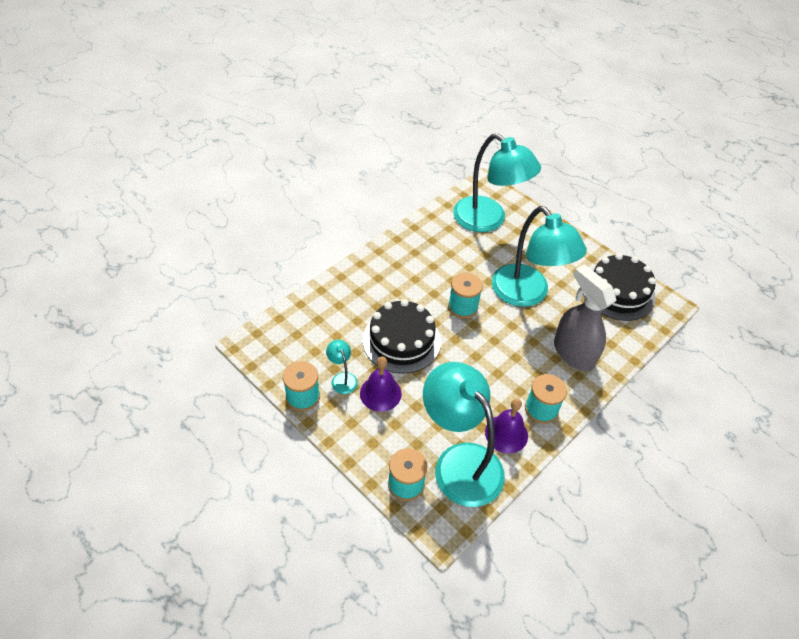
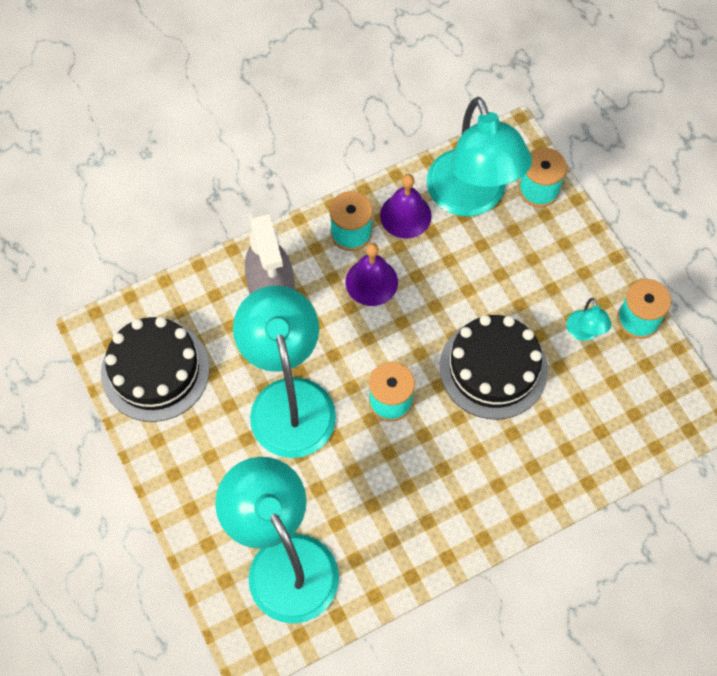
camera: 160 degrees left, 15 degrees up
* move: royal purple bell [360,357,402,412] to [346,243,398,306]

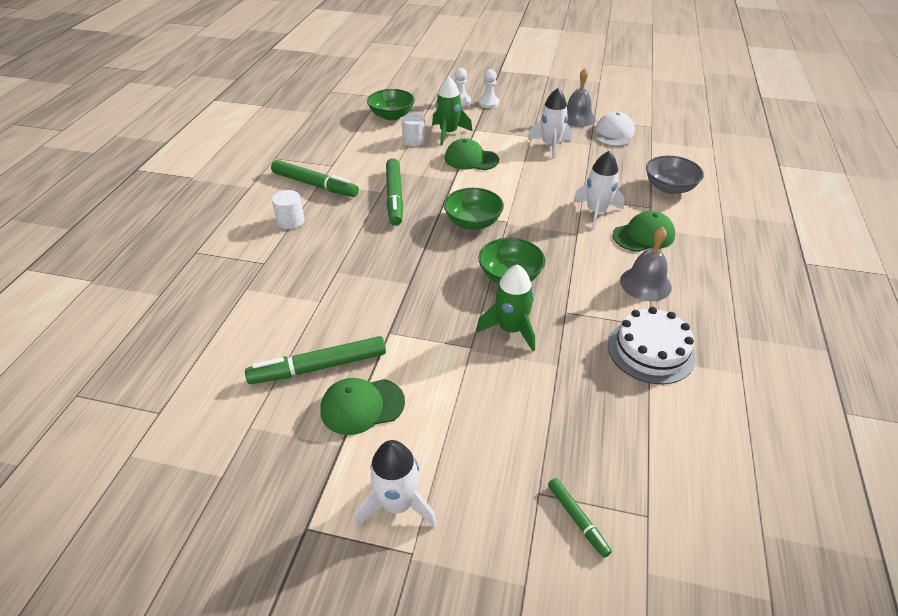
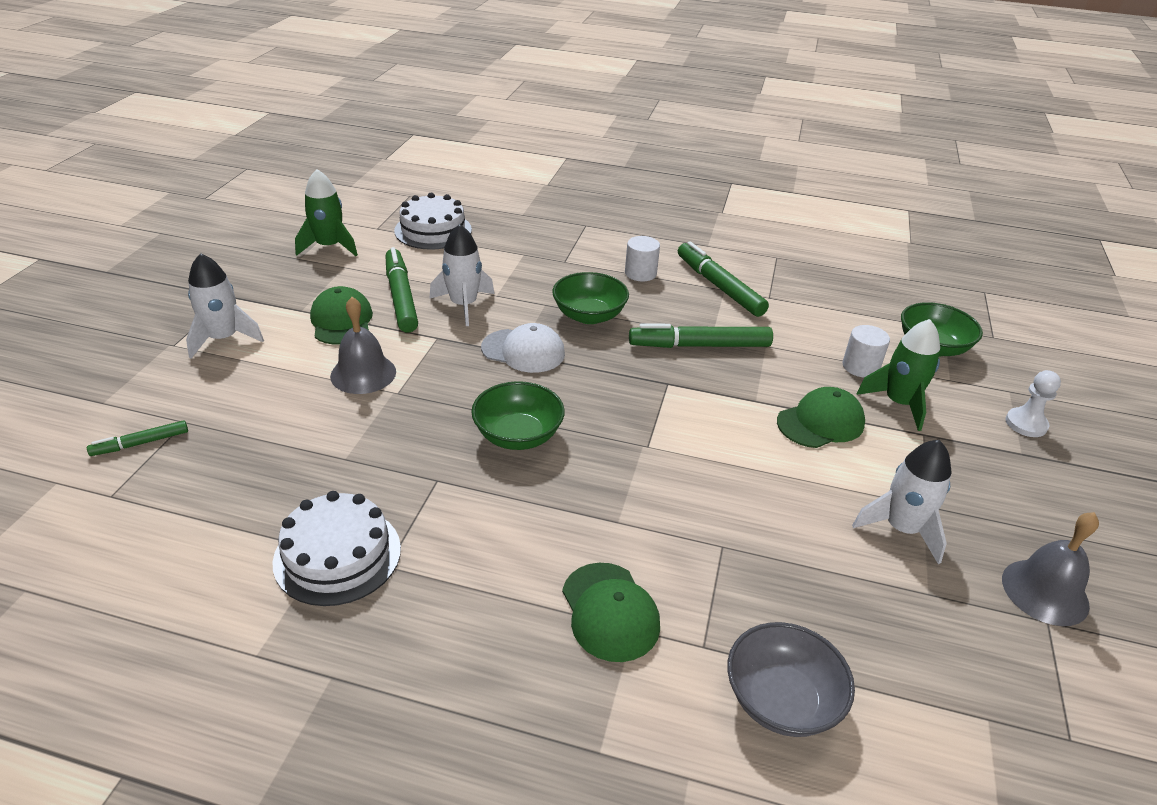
camera: 90 degrees right, 5 degrees down
* move: green spaceship [476,264,535,351] to [295,169,358,256]
* move: gray bell [620,227,672,301] to [330,297,396,394]
* insert: snow-white layer cake [394,193,472,250]
* move: snow-white spaceship [573,151,625,229] to [429,224,494,326]
* move: snow-white peaked cap [596,112,635,147] to [481,323,565,373]
* move: green deep dish [444,188,504,230] to [552,272,629,324]
* rotate: green marker [271,160,359,197] = [678,241,769,317] 120 degrees clockwise
* rotate: green peaked cap [444,138,499,170] = [777,387,865,448] 45 degrees clockwise
* delete: snow-white chess pawn [479,69,500,108]

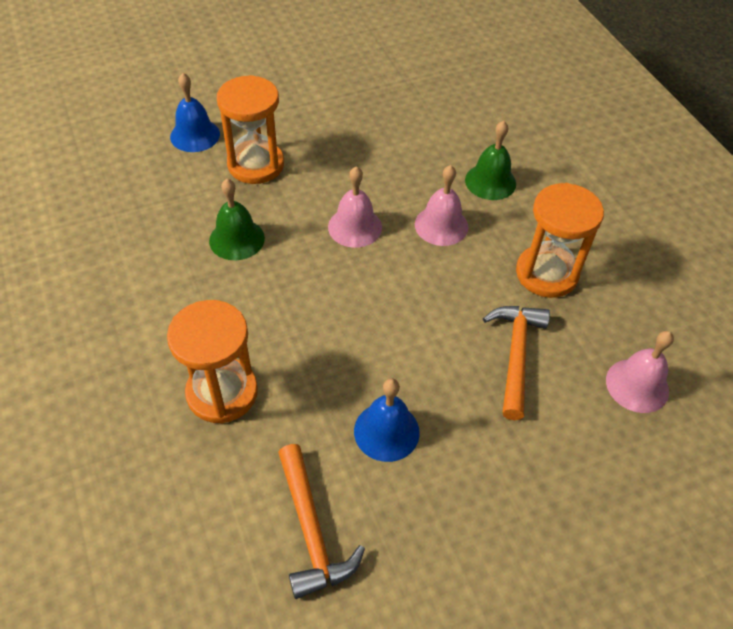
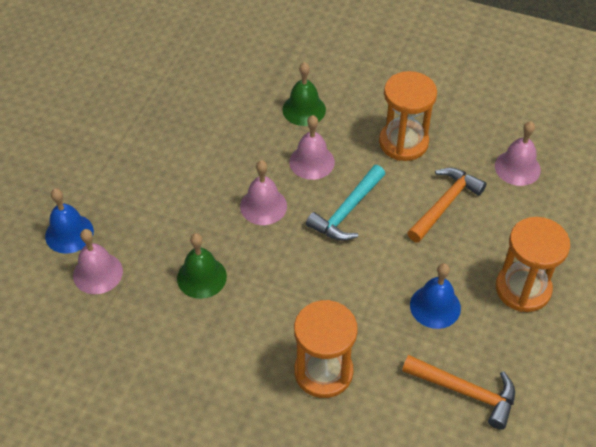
camera: 45 degrees left, 0 degrees up
* insert: rose-pink bell [73,229,123,294]
* insert: teal hammer [306,165,385,241]
* rotate: orange-coloured hammer [483,306,550,420] = [407,168,487,243] 75 degrees clockwise
* move: orange-coloured hourglass [217,75,284,184] to [496,217,570,312]

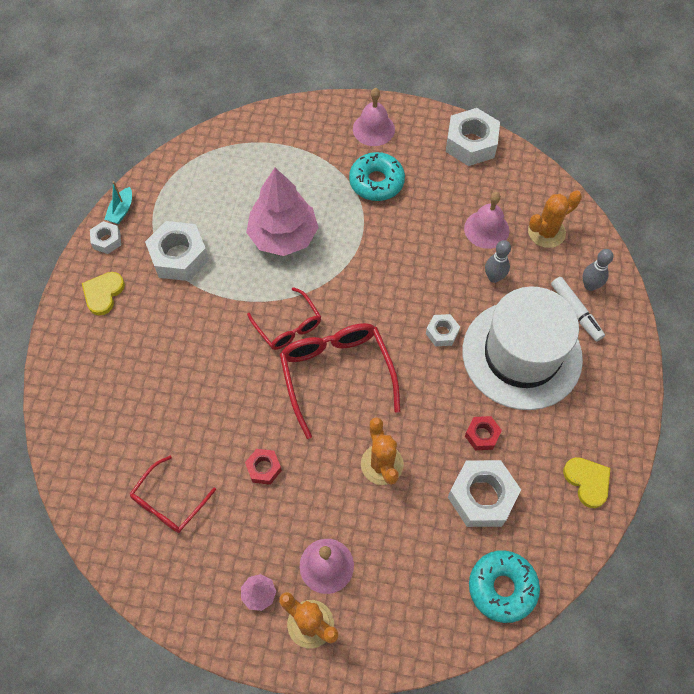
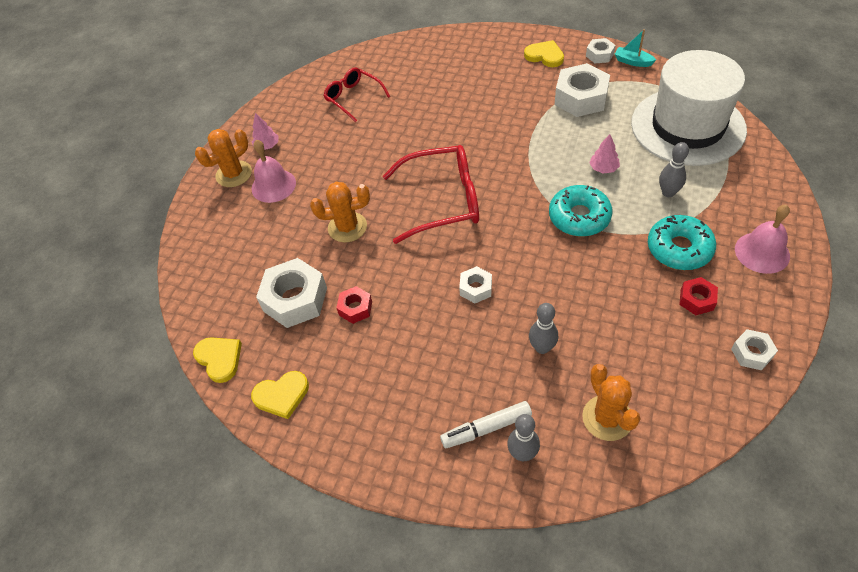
camera: 105 degrees right, 10 degrees down
* insert: yellow heart [193,337,242,383]
* move: teal donut [469,550,540,623] to [549,185,613,237]
* resize: rose-pink fir tree [246,168,318,256] = [589,134,620,174] x0.41
* move: snow-white top hat [462,286,583,410] to [631,50,747,166]
* insert: gray bowling pin [659,142,689,197]
* move: scarlet hexagon nut [245,449,282,485] to [679,277,718,315]
* resize: snow-white hexagon nut [446,108,500,166] = [731,329,778,370] x0.53
* delete: scarlet spectacles [247,287,321,350]
* delete: rose-pink bell [464,192,509,249]

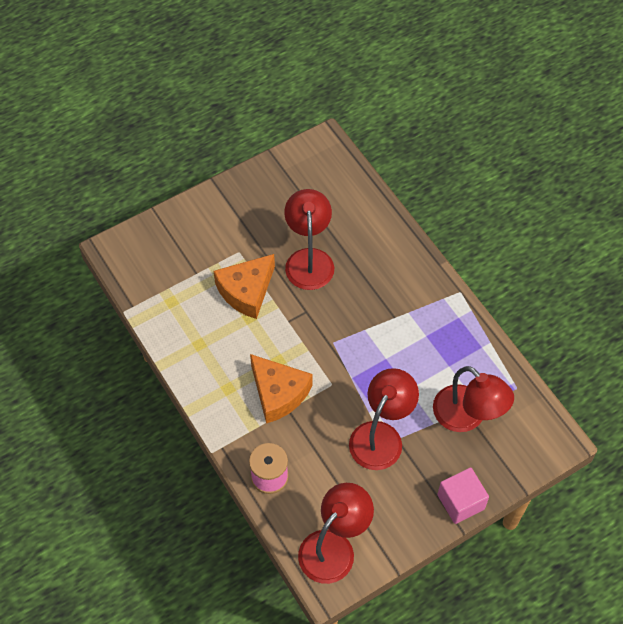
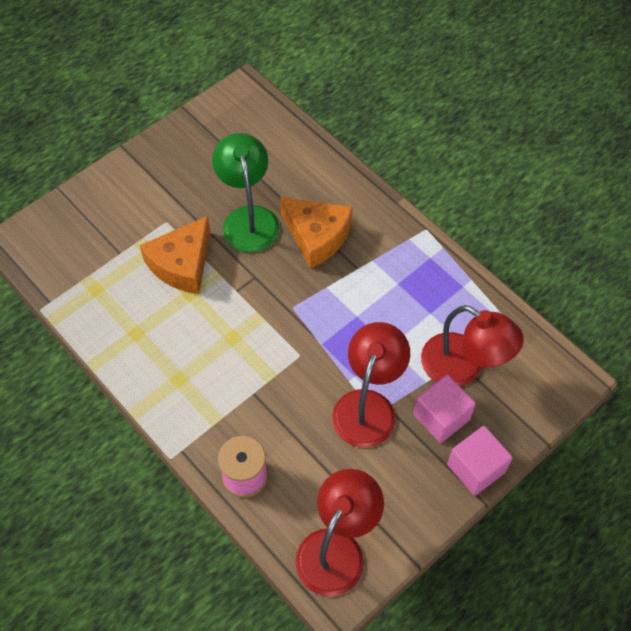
camera: 10 degrees left, 0 degrees up
* recolor: scarlet desk lamp [284,189,334,290] to green desk lamp [212,133,280,253]
* move: orange-coloured piece of cheese [250,354,313,423] to [280,197,352,269]
* insert: rose-pink solid cube [413,375,476,443]

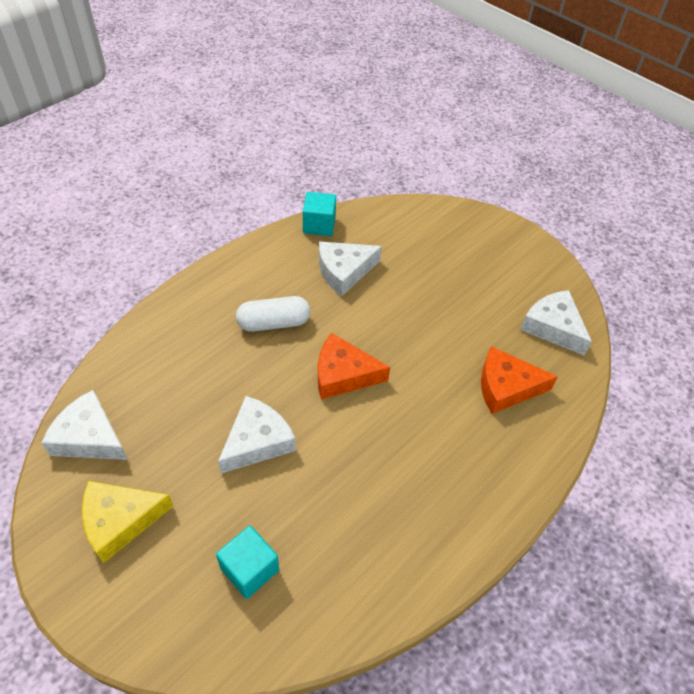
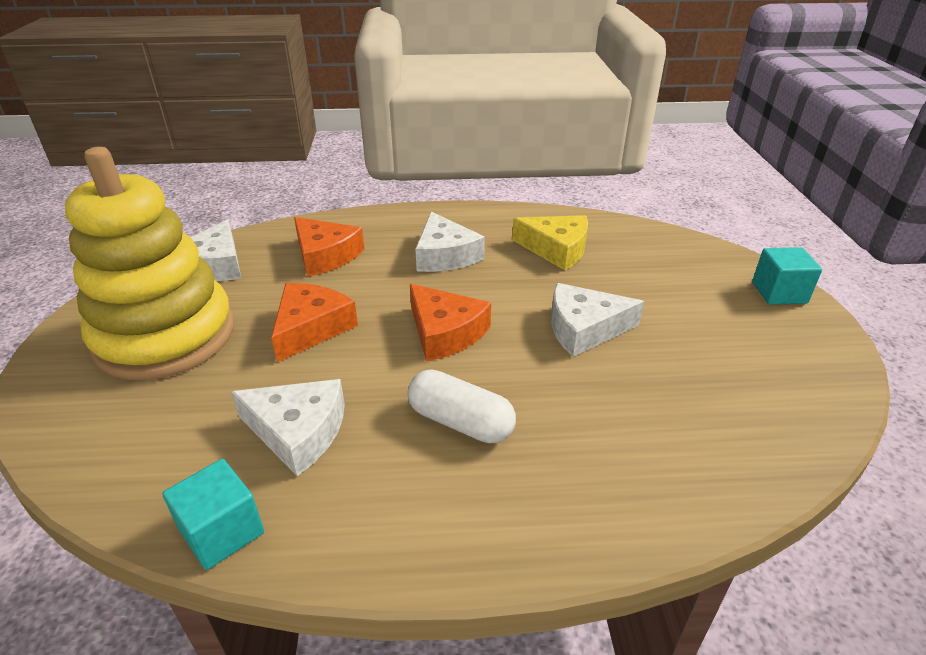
camera: 135 degrees left, 15 degrees down
* insert: yellow stacking rings [65,147,234,380]
* insert: orange-coloured piece of cheese [271,283,358,362]
* move: snow-white piece of cheese [41,390,128,460] to [415,212,485,272]
* move: yellow piece of cheese [82,481,174,563] to [512,215,588,270]
* move: teal solid cube [216,526,279,599] to [752,247,822,305]

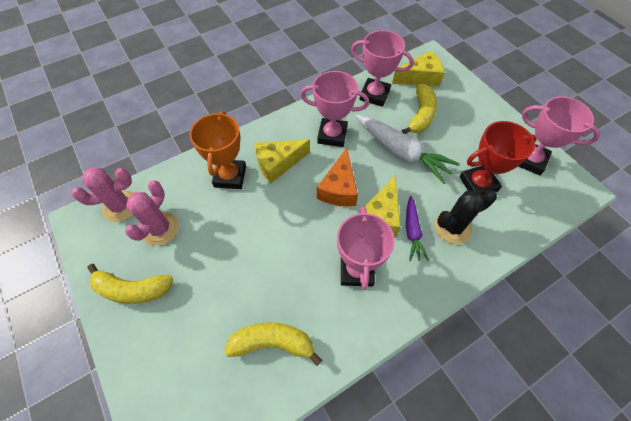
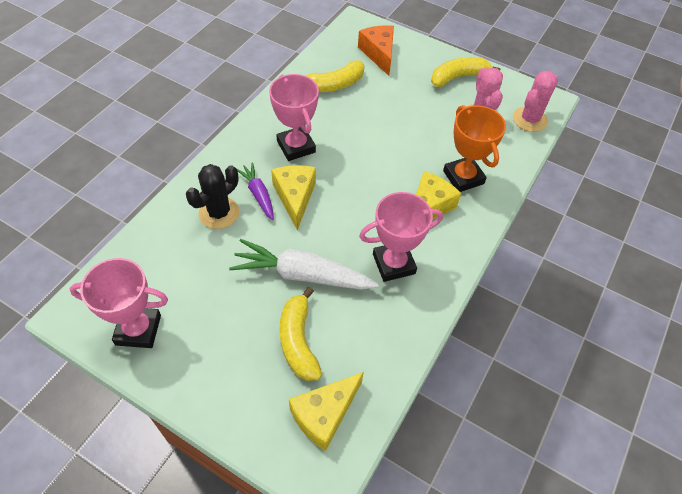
camera: 150 degrees right, 5 degrees down
* move: orange-coloured piece of cheese [317,148,358,206] to [358,25,394,76]
* delete: rose-pink award cup [351,30,414,107]
* delete: scarlet award cup [460,121,537,196]

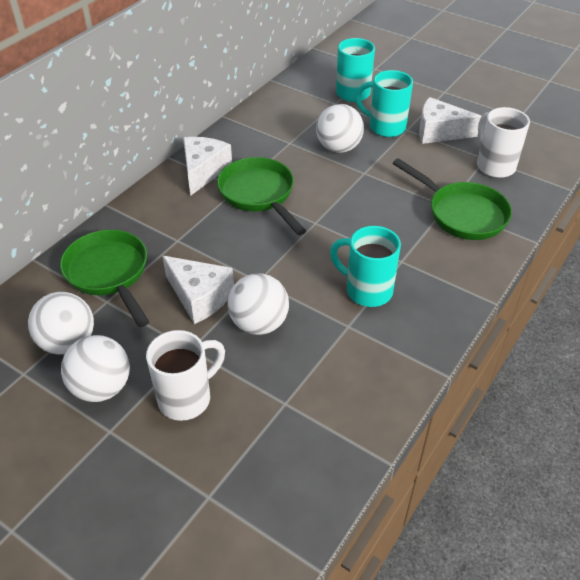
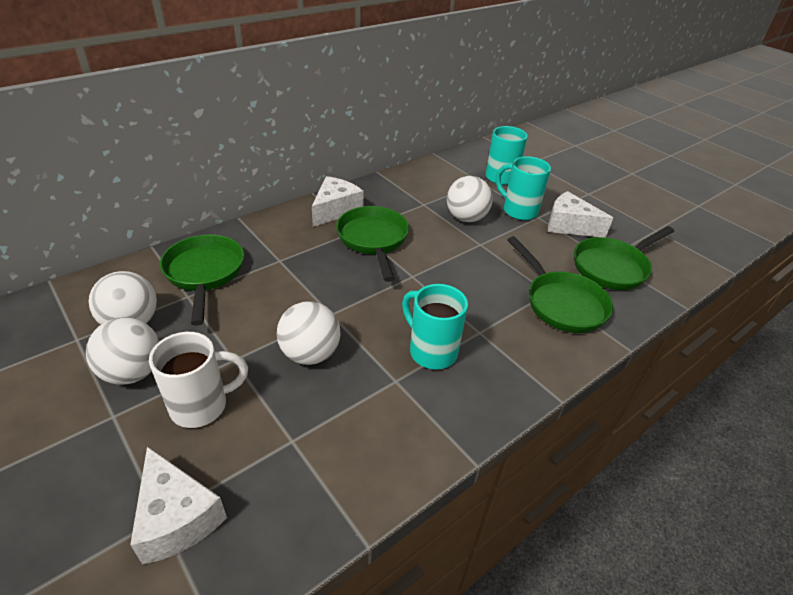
camera: 15 degrees right, 5 degrees down
* move: snow-white piece of cheese [162,256,234,324] to [130,447,227,565]
* replace: snow-white tea mug [477,107,530,178] to green frying pan [574,226,674,290]

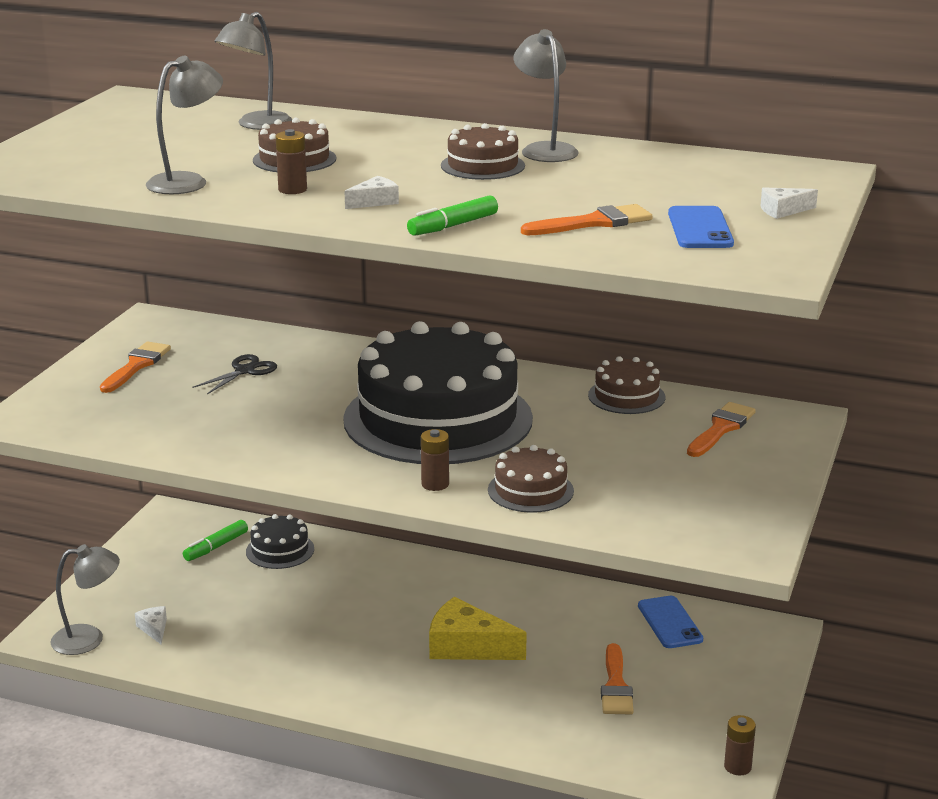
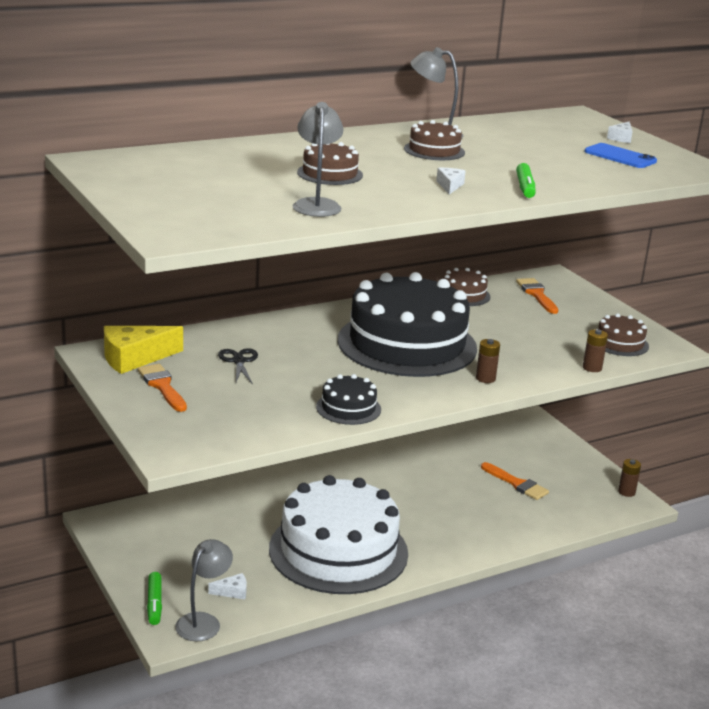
camera: 50 degrees left, 0 degrees up
* move: yellow piece of cheese [429,597,527,660] to [104,326,183,374]
* move: green marker [183,520,248,561] to [147,572,162,625]
* rotate: snow-white piece of cheese [135,606,167,644] = [208,573,247,599] 150 degrees clockwise
* insert: snow-white layer cake [269,475,408,594]
* move: black layer cake [246,514,314,569] to [316,374,381,425]
* move: russet AA battery [275,129,307,194] to [583,329,608,372]
* move: russet layer cake [488,445,574,513] to [598,313,649,356]
* delete: gray desk lamp [214,12,293,130]
* delete: orange-coloured paintbrush [521,204,652,235]
* delete: royal blue phone [638,596,703,648]

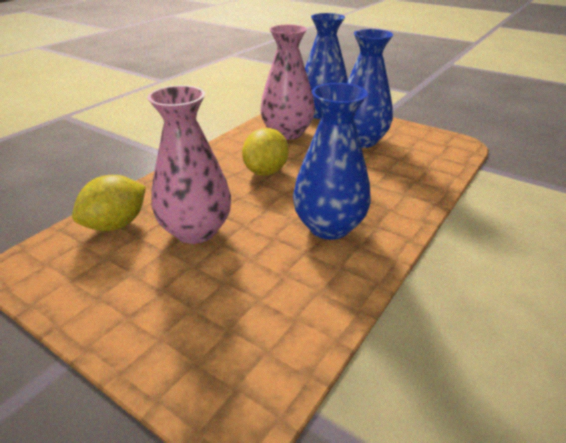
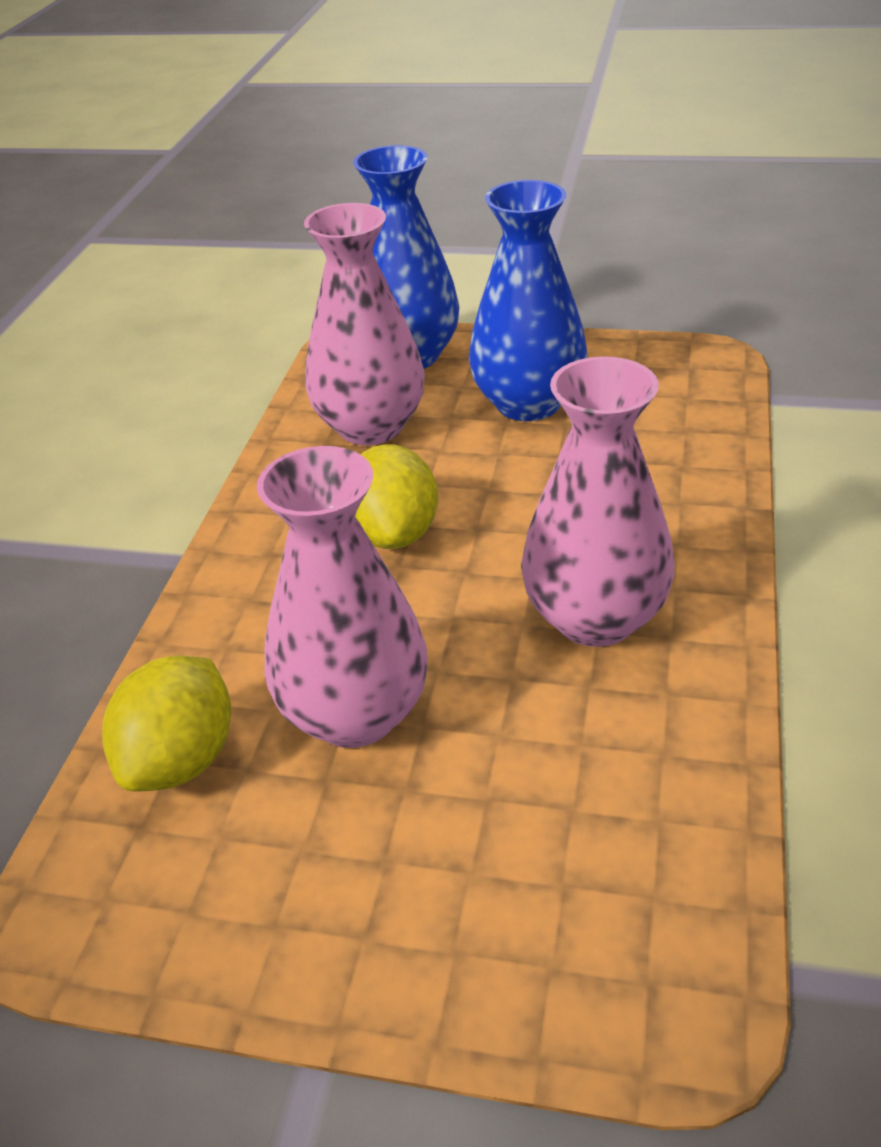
camera: 20 degrees left, 5 degrees up
* recolor: royal blue flower vase [293,83,371,240] to rose-pink flower vase [521,356,675,647]

